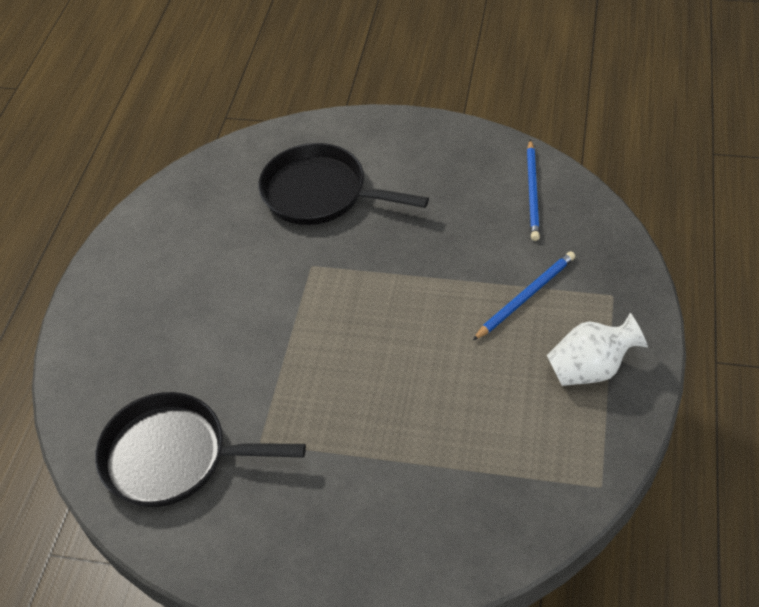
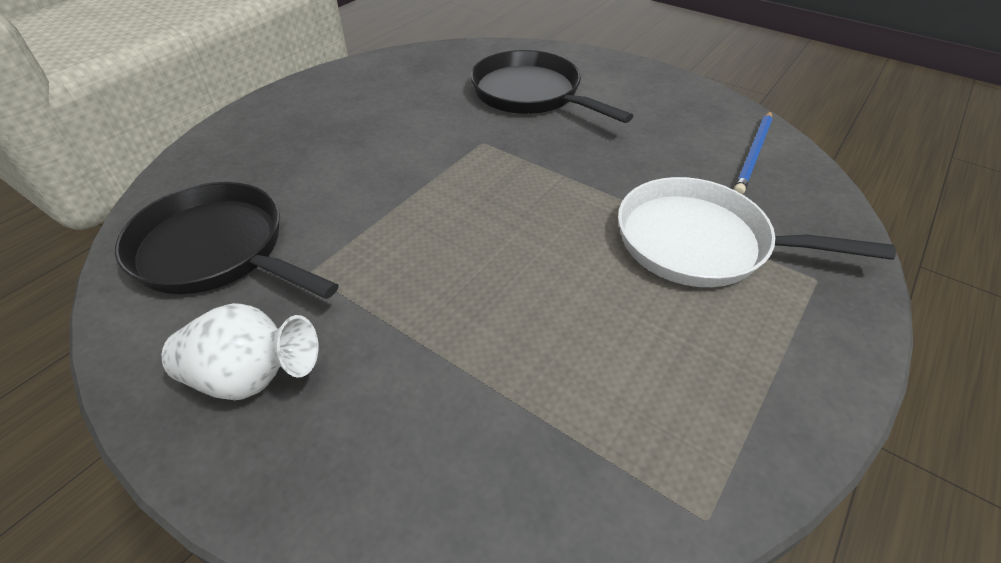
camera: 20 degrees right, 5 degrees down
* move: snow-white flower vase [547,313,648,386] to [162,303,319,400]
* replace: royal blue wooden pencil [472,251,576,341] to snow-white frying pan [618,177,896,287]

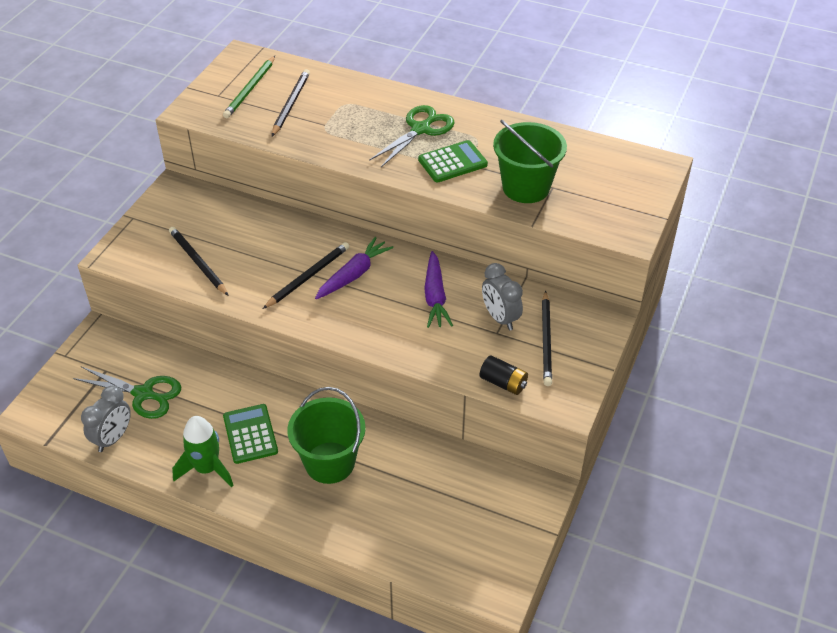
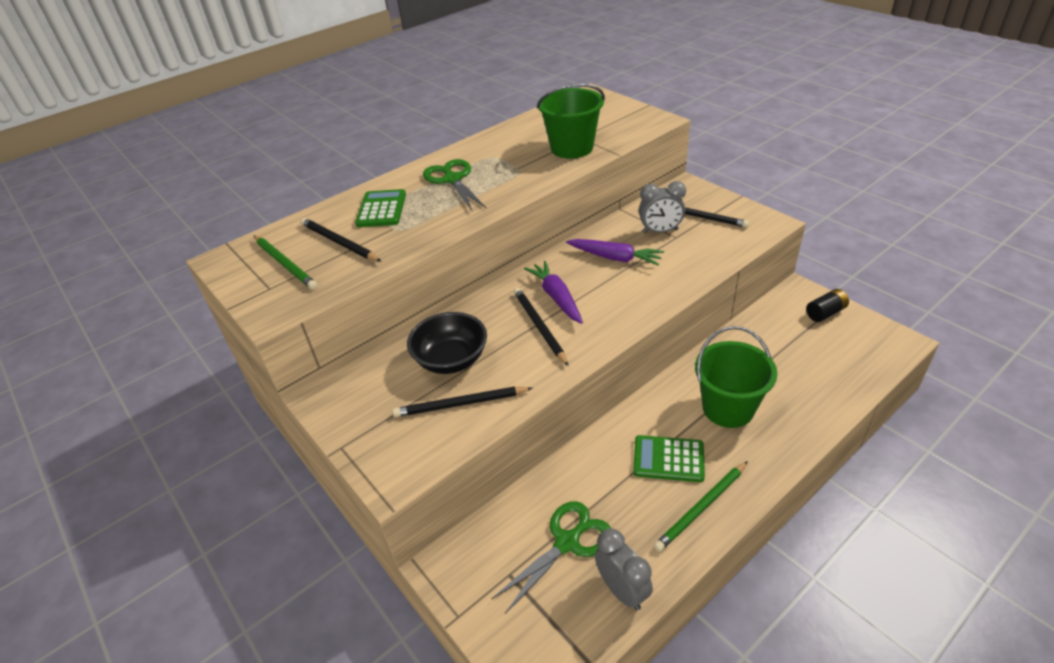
camera: 60 degrees left, 5 degrees down
* move: green calculator [418,140,488,183] to [355,189,406,227]
* insert: black deep dish [407,312,487,374]
* replace: green spaceship [172,416,233,487] to green wooden pencil [654,461,748,552]
* move: black AA battery [480,355,528,395] to [806,289,849,322]

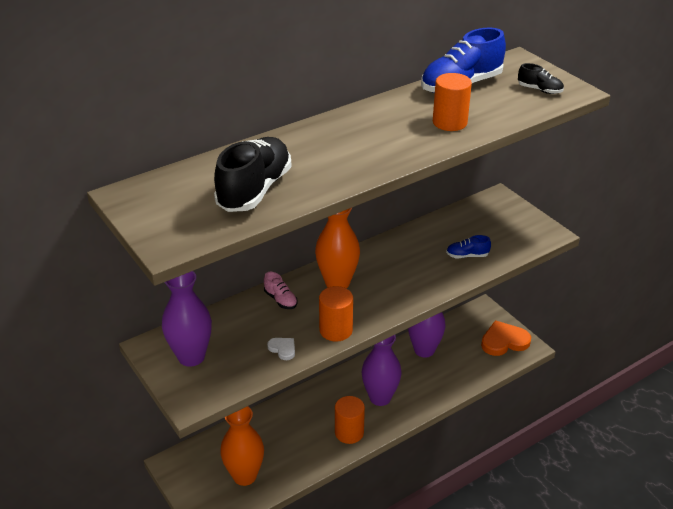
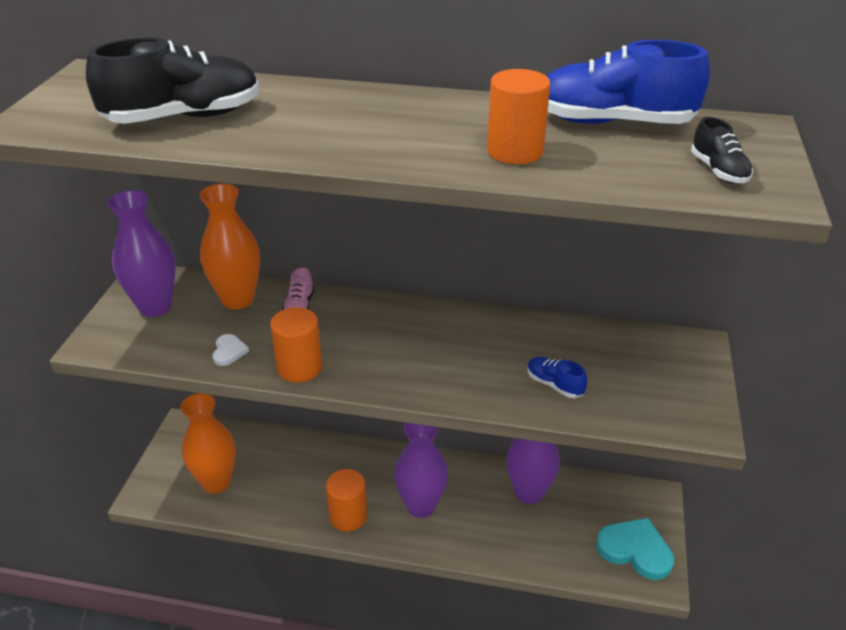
camera: 45 degrees right, 0 degrees up
* move: orange-coloured flower vase [315,208,360,289] to [199,183,260,309]
* recolor: orange-coloured heart [481,320,531,356] to teal heart [596,518,674,580]

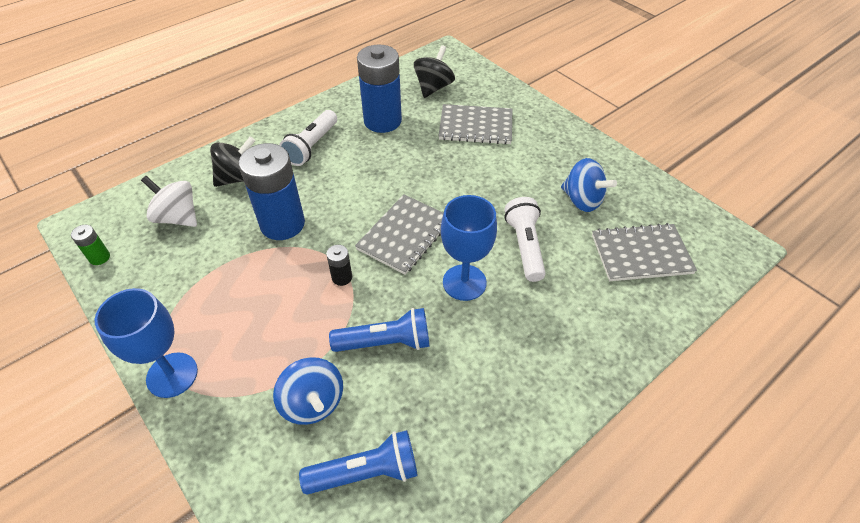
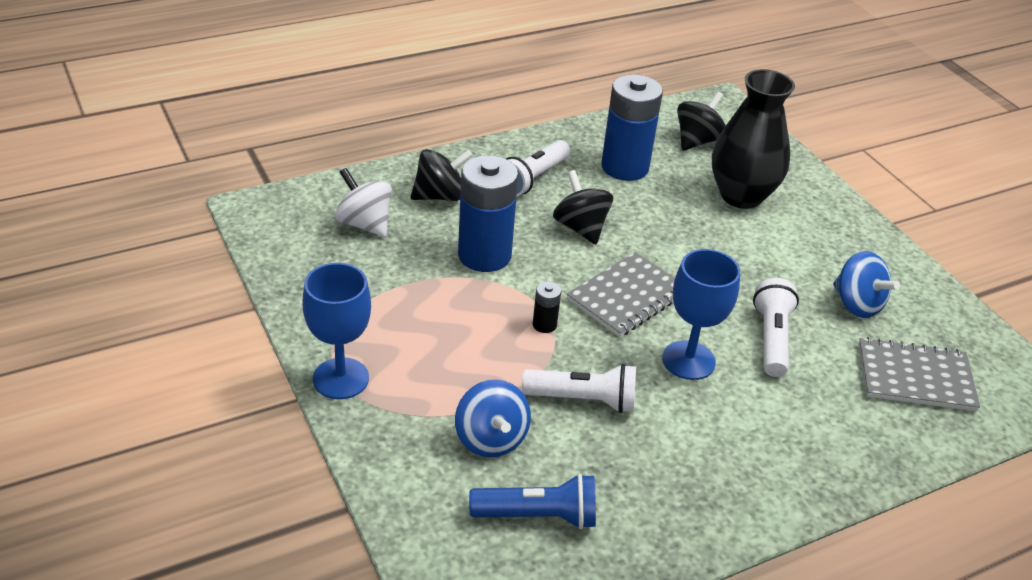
camera: 10 degrees right, 10 degrees down
* recolor: royal blue pocket torch [329,308,429,352] to snow-white pocket torch [522,364,636,413]
* insert: black toy top [553,170,613,244]
* replace: gray notepad [439,104,513,145] to black flower vase [712,69,795,209]
* delete: green AA battery [71,225,110,265]

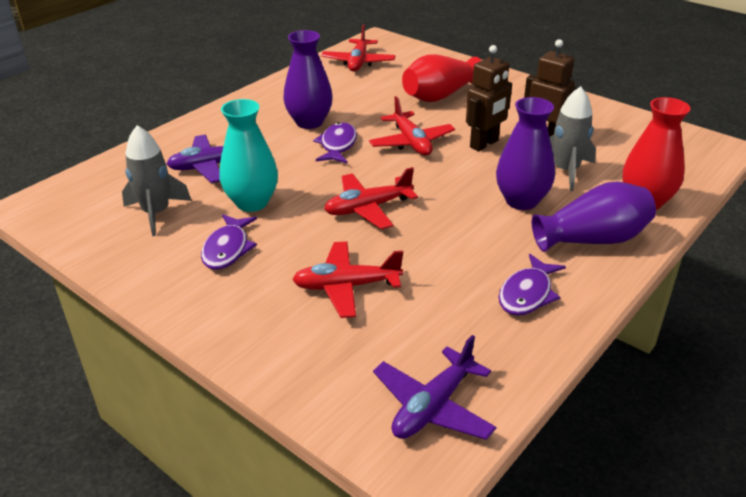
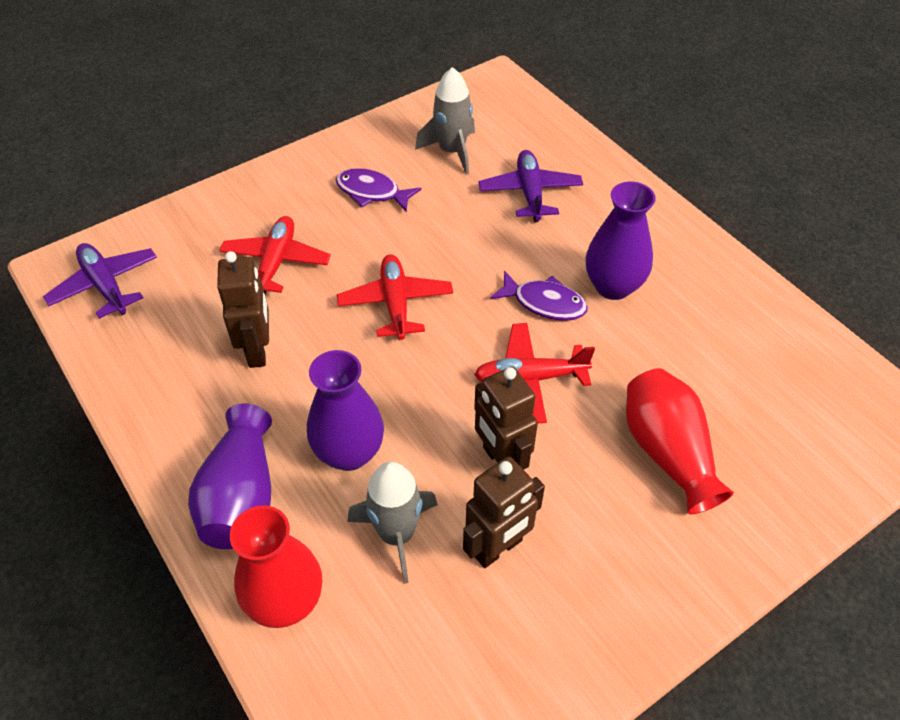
camera: 105 degrees right, 15 degrees up
* insert: russet robot [217,251,269,368]
* delete: teal flower vase [220,99,278,212]
* delete: scarlet aeroplane [321,24,396,71]
* delete: royal purple toy fish [499,254,566,315]

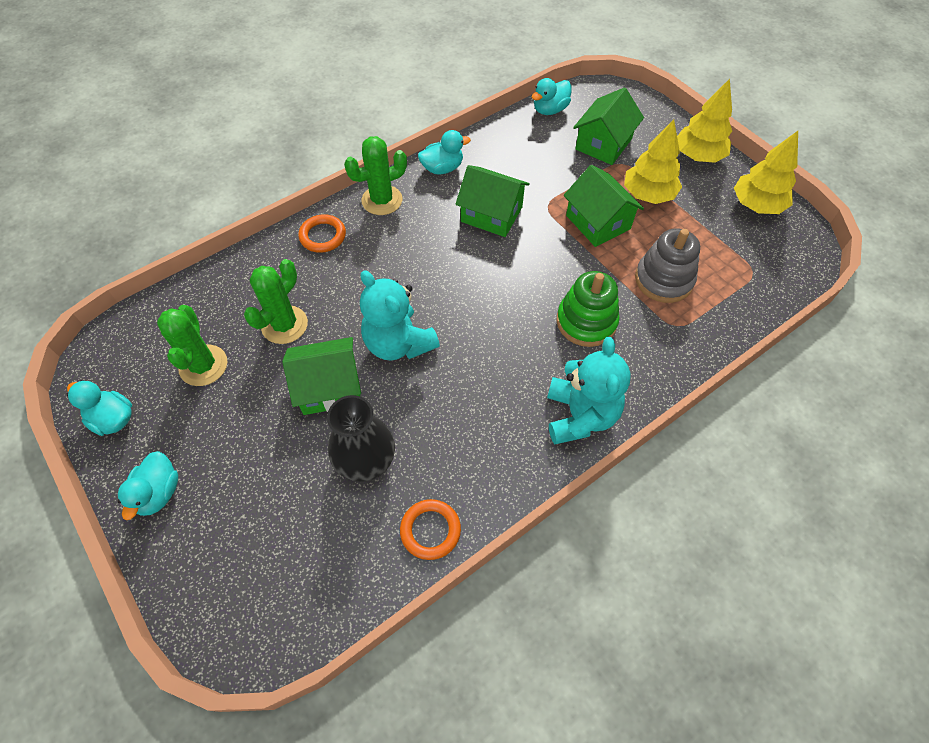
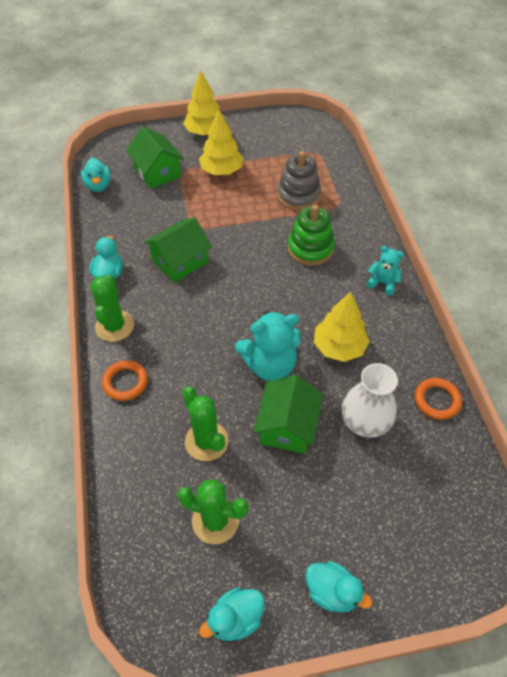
camera: 65 degrees left, 5 degrees down
* move: yellow fir tree [734,131,798,214] to [314,292,370,362]
* recolor: black flower vase [327,395,395,482] to snow-white flower vase [342,363,398,438]
* resize: teal teddy [547,337,631,445] = [366,246,404,295] x0.56
* delete: green toy house [564,165,644,247]

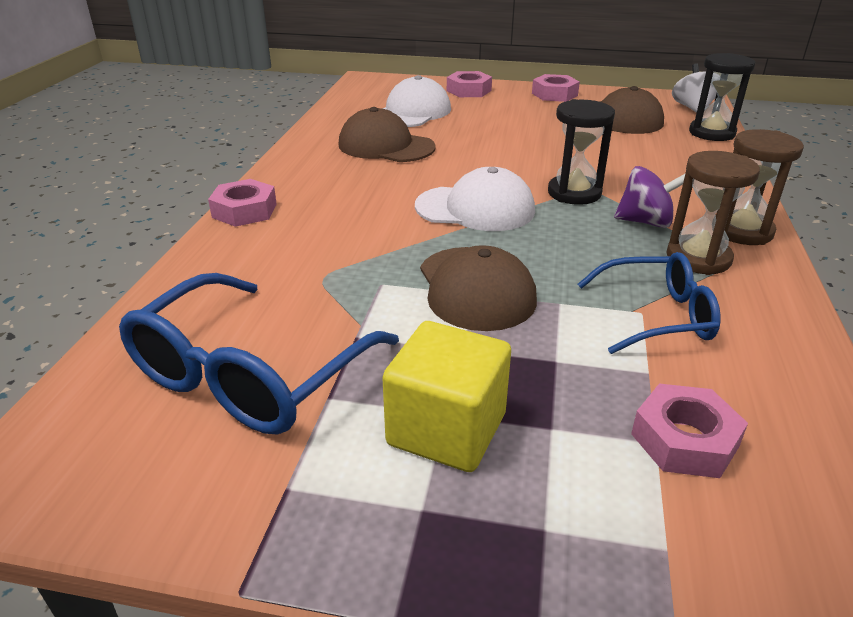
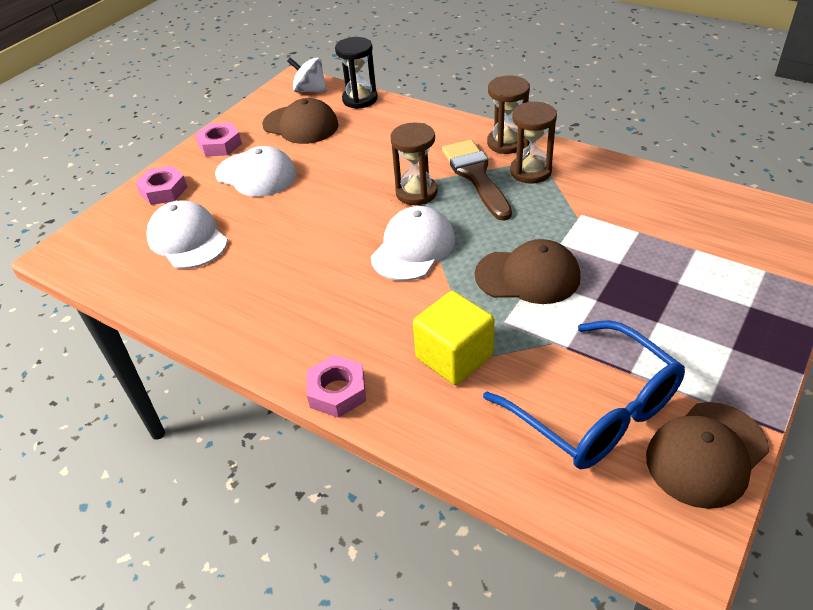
camera: 65 degrees left, 10 degrees up
* insert: snow-white peaked cap [215,146,297,197]
* recolor: black hourglass [548,99,615,205] to russet hourglass [391,122,438,205]
* move: yellow solid cube [382,321,511,472] to [413,291,494,385]
* replace: royal purple toy top [614,166,685,228] to russet paintbrush [442,140,512,221]
* move: russet peaked cap [339,107,436,162] to [646,402,769,509]
* delete: royal blue spectacles [578,252,721,354]
* delete: rose-pink hexagon nut [631,384,748,478]

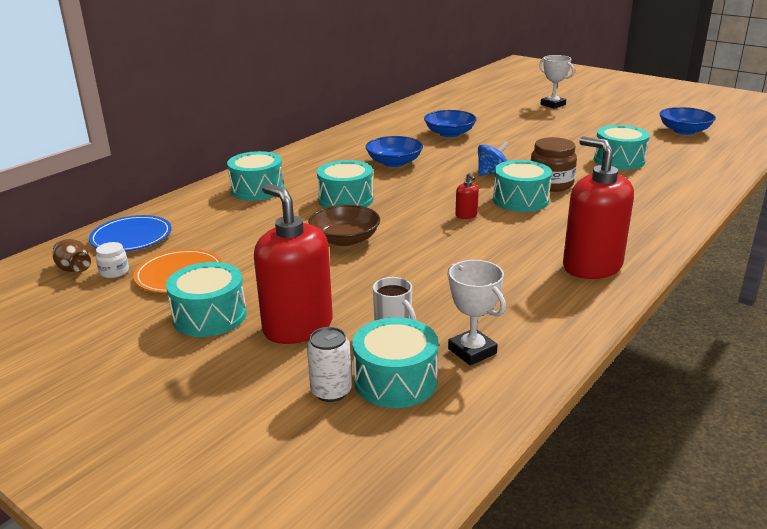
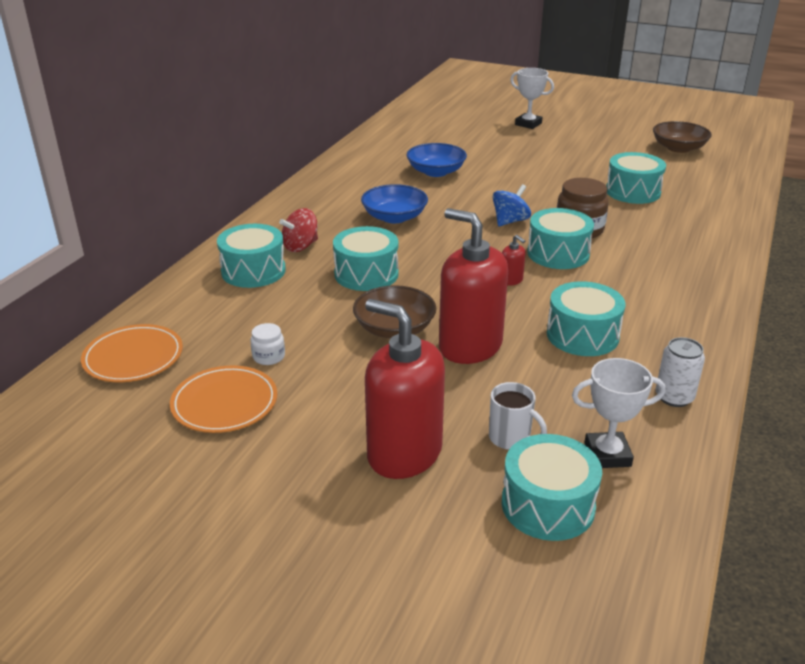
camera: 15 degrees left, 5 degrees up
* recolor: royal blue plate [89,215,172,251] to orange-coloured plate [81,324,183,382]
* move: snow-white preserve jar [96,242,129,278] to [250,323,285,365]
* insert: scarlet toy top [279,208,318,252]
* move: scarlet pump bottle [563,136,634,279] to [439,208,508,364]
* move: teal toy drum [166,262,247,337] to [547,281,625,356]
* rotate: snow-white award cup [447,260,506,366] = [572,358,666,468] 45 degrees counterclockwise
* recolor: royal blue deep dish [659,107,716,135] to russet deep dish [653,121,712,153]
* move: snow-white can [307,327,352,402] to [655,337,705,407]
* delete: russet flower vase [53,239,91,272]

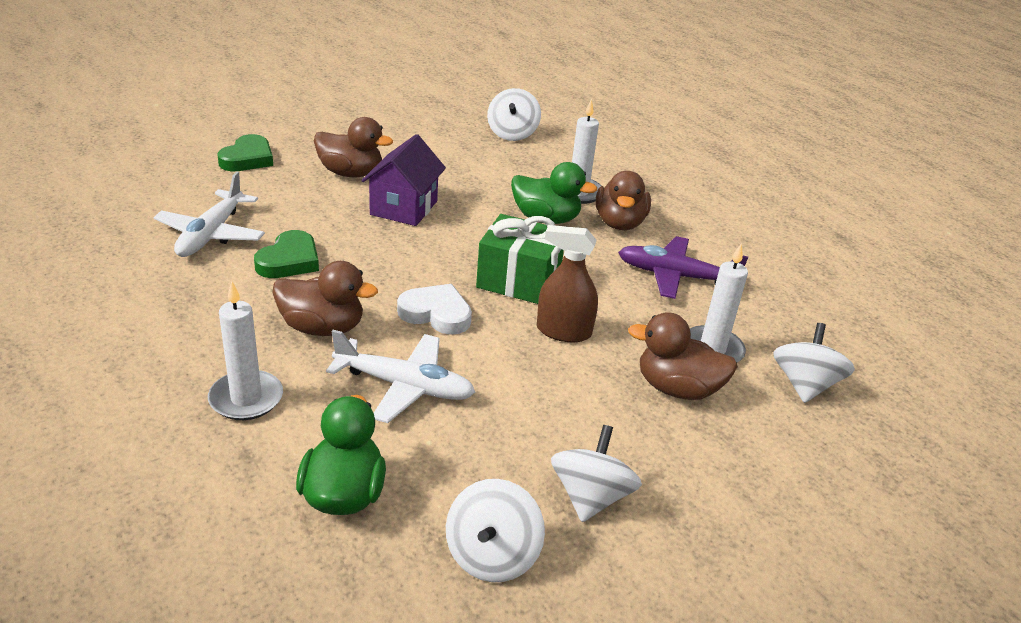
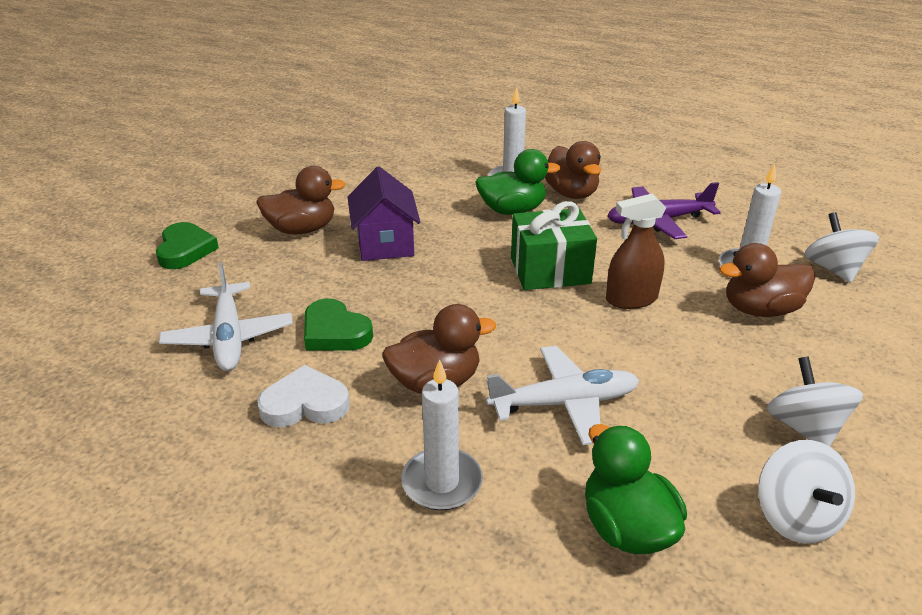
camera: 25 degrees left, 0 degrees up
* move: snow-white heart [397,284,472,335] to [257,365,350,427]
* rotate: green heart [254,230,319,278] = [304,298,373,350] 135 degrees clockwise
* delete: snow-white toy top [487,88,541,141]

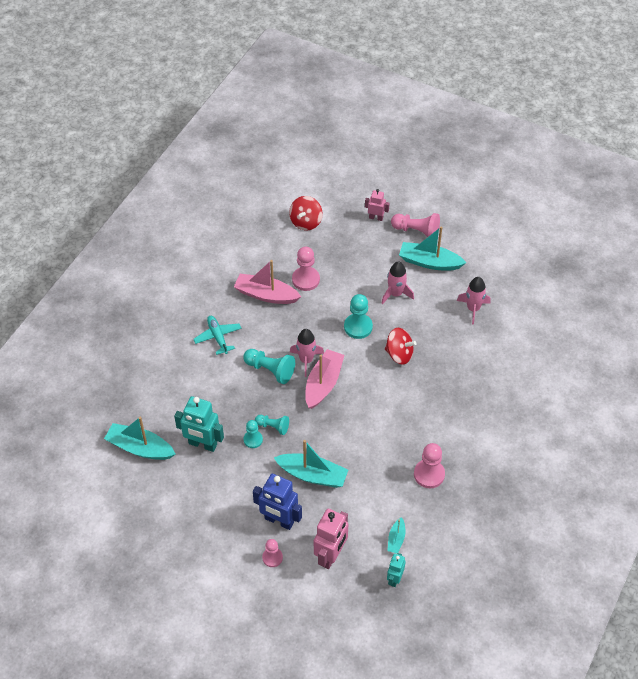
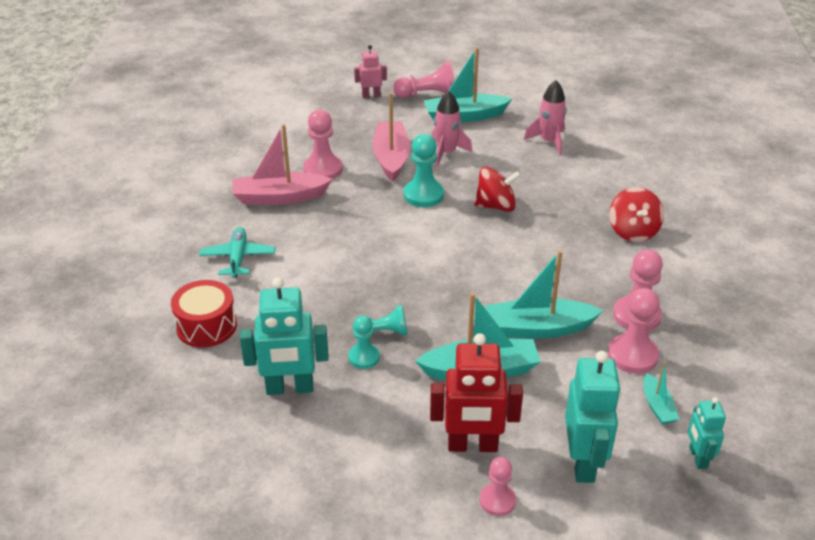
camera: 25 degrees left, 15 degrees down
* insert: scarlet toy drum [171,280,237,348]
* rotate: teal aeroplane [193,316,241,355] = [199,227,275,278] 45 degrees clockwise
* move: rose-pink boat [305,349,344,409] to [373,93,410,182]
* recolor: royal blue robot [253,474,302,530] to scarlet robot [430,333,523,452]
* move: teal boat [104,417,175,460] to [485,250,603,338]
* recolor: rose-pink robot [314,509,348,569] to teal robot [565,351,621,483]
* insert: rose-pink chess pawn [608,288,660,374]
* move: scarlet toy top [289,196,323,230] to [609,187,664,242]
* delete: teal chess pawn [243,349,295,384]
* delete: rose-pink spaceship [290,329,324,377]

